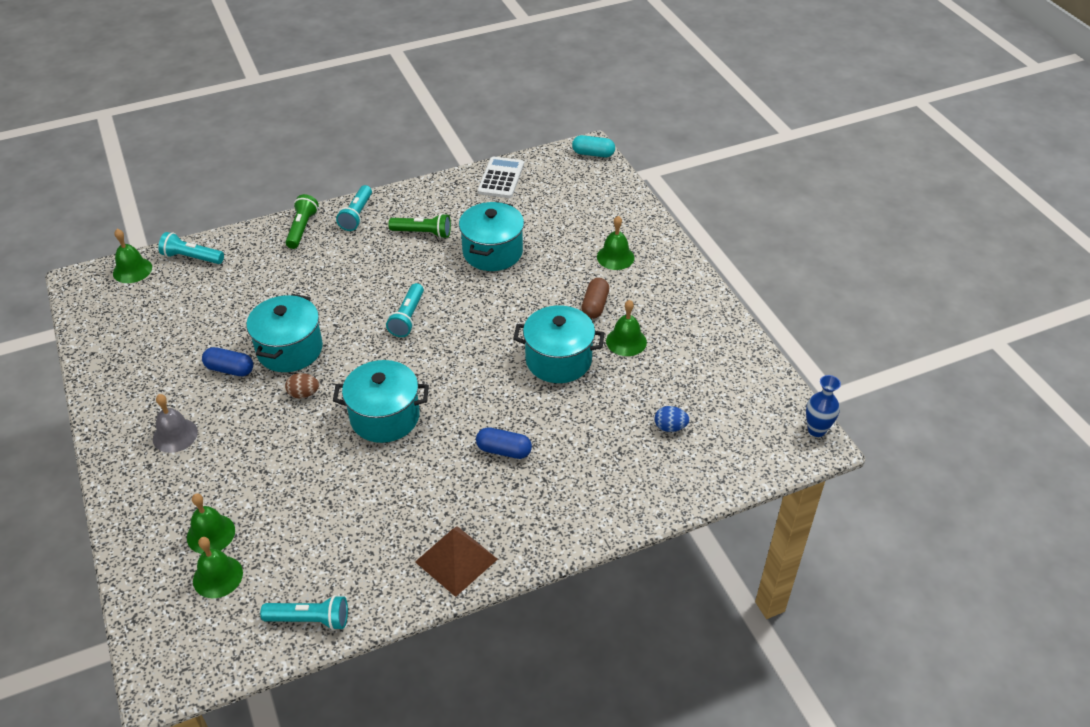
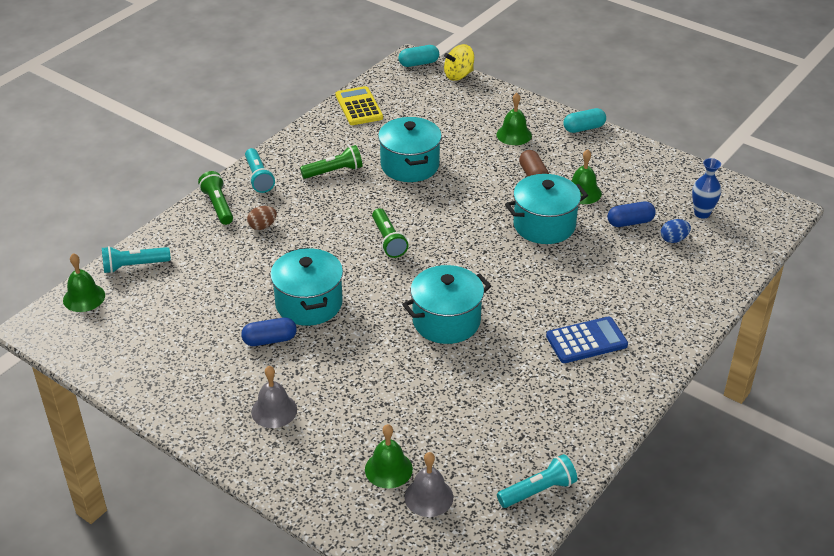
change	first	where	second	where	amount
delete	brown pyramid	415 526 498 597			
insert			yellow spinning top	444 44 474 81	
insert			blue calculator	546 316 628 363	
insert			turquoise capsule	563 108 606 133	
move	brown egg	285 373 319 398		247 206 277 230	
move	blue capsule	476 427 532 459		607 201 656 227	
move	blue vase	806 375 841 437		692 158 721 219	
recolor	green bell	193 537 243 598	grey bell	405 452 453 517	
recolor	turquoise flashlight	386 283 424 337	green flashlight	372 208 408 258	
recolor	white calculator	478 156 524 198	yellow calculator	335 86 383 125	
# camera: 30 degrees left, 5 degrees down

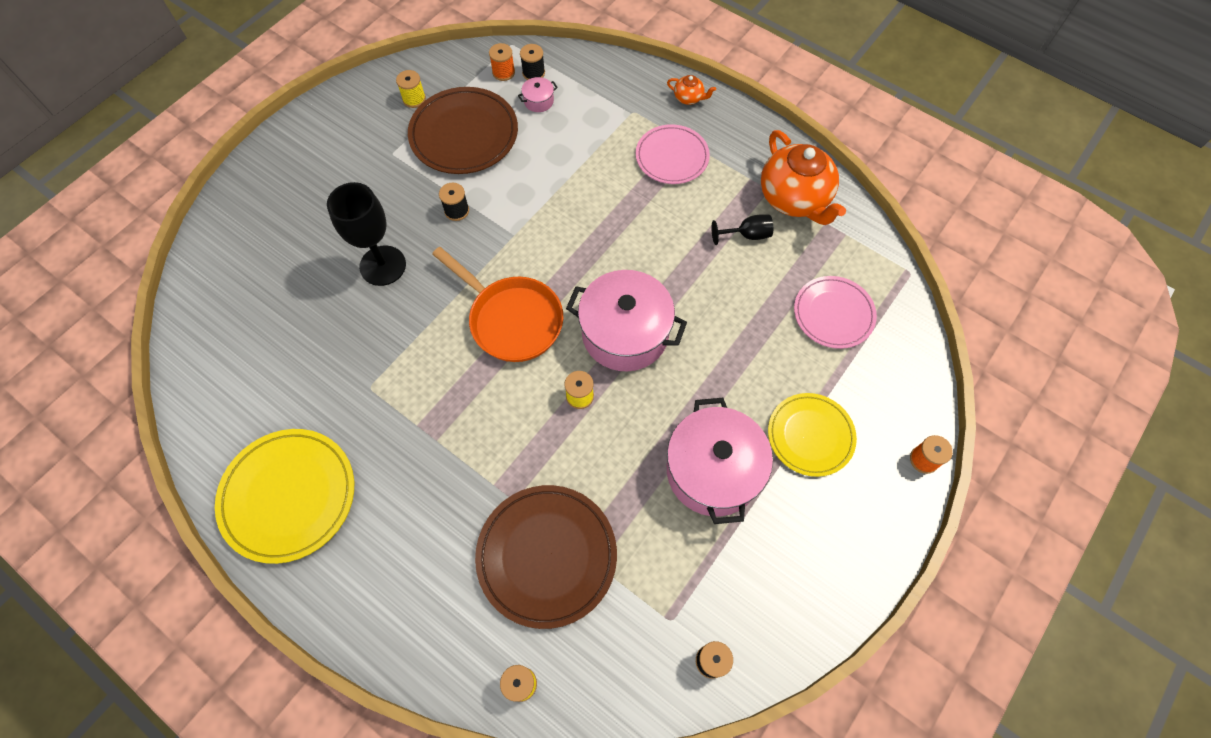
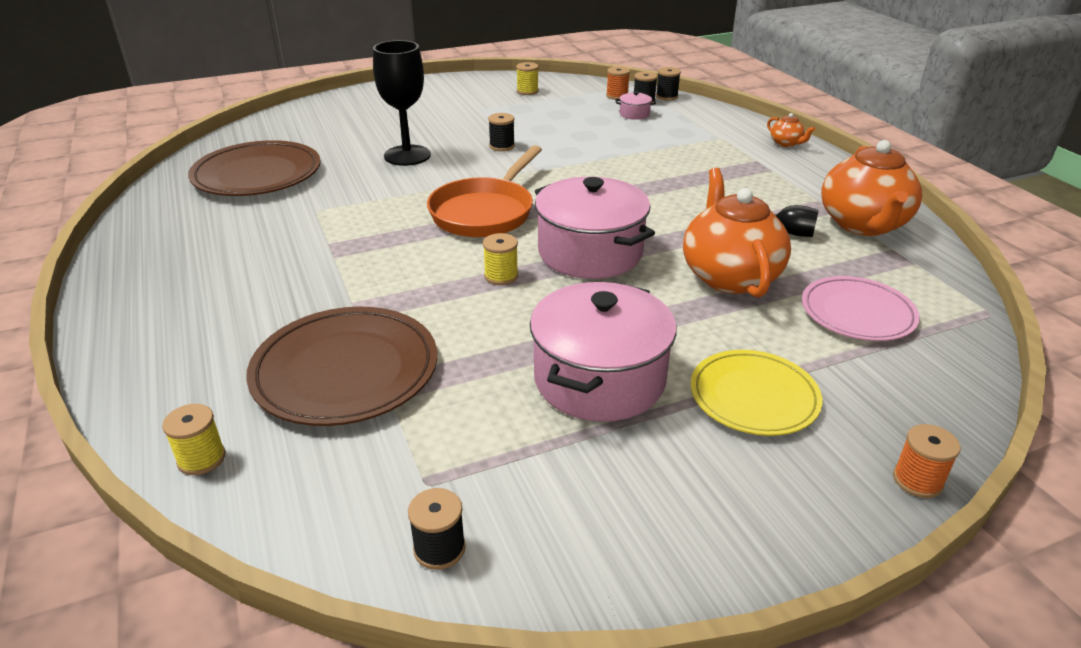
change	first	where	second	where	amount
delete	yellow plate	215 429 354 564			
delete	pink plate	636 124 710 184			
insert			black spool	656 67 681 100	
insert			orange teapot	683 168 791 298	
move	brown plate	408 87 518 174		188 140 321 196	
rotate	orange pan	432 247 563 362		427 145 542 237	45 degrees clockwise
# camera: 30 degrees right, 30 degrees down

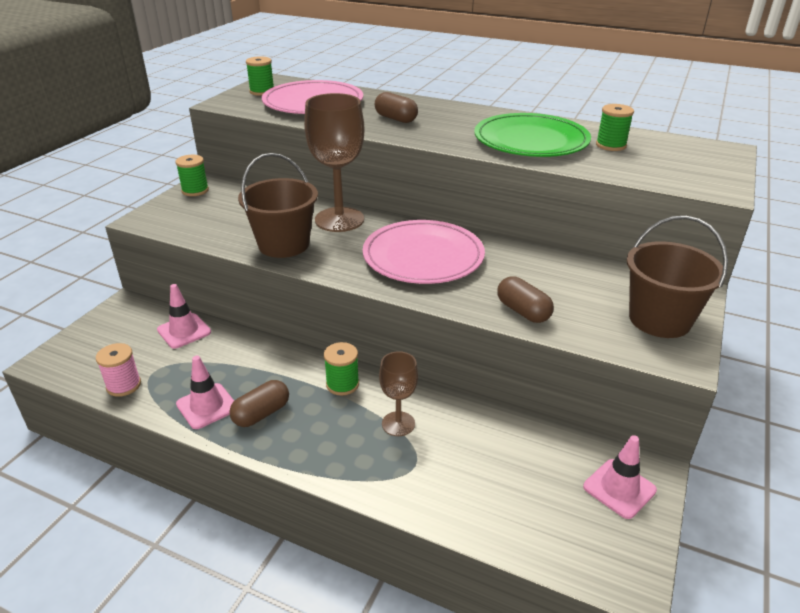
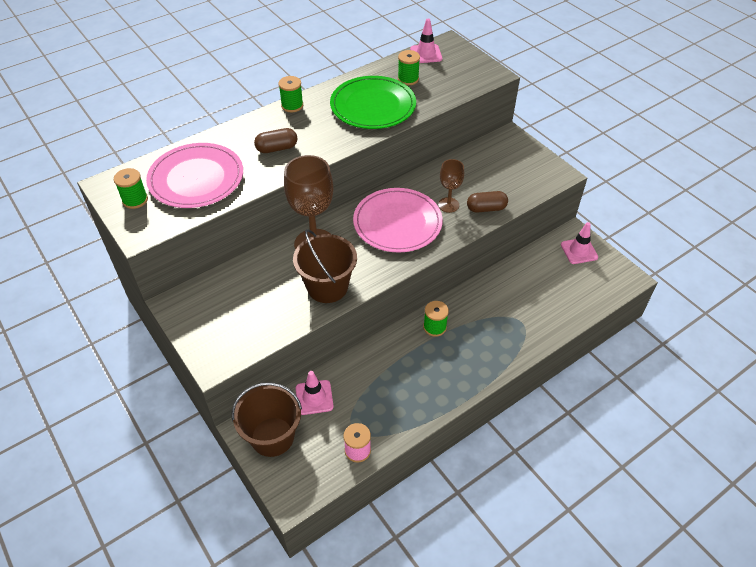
change	first	where	second	where	amount
delete	brown capsule	229 380 289 427			
move	green spool	175 155 209 196		278 76 303 112	
move	pink traffic cone	176 356 234 429		410 19 442 63	
move	brown goblet	379 351 418 436		438 159 464 213	
move	brown bucket	626 216 728 338		232 382 302 457	
# camera: 60 degrees left, 15 degrees up

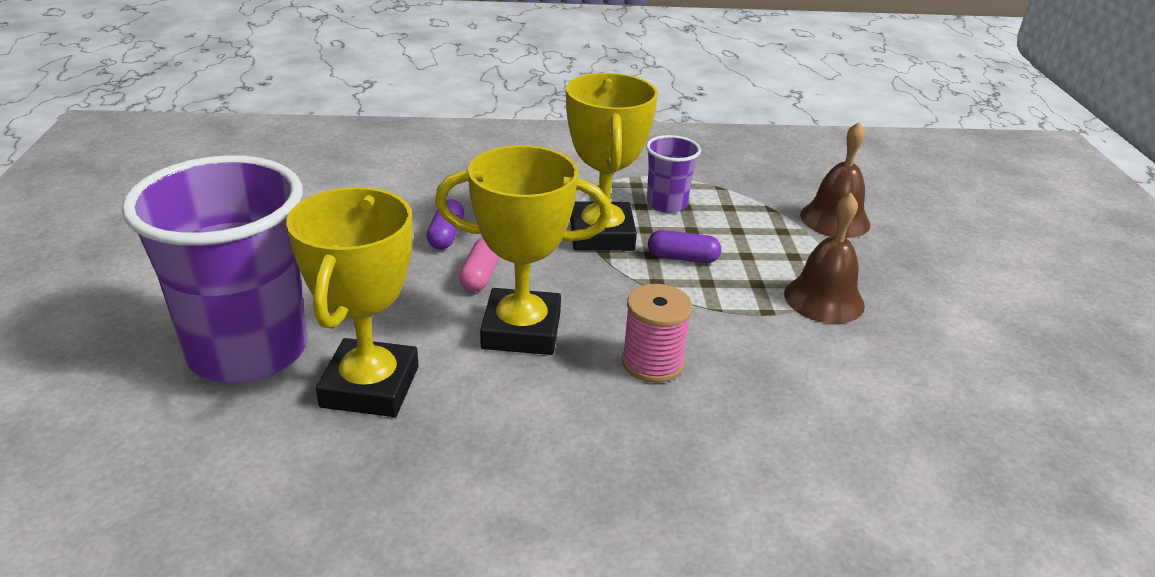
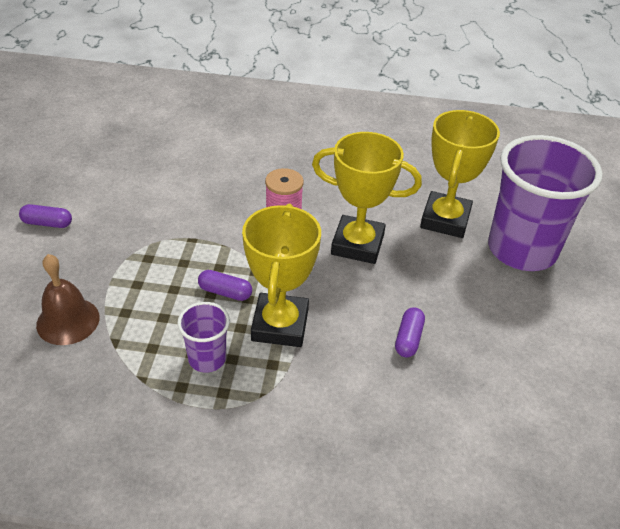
change	first	where	second	where	amount
delete	pink capsule	459 238 499 292			
delete	brown bell	784 193 865 324			
insert			purple capsule	19 204 72 228	
# camera: 170 degrees left, 10 degrees up

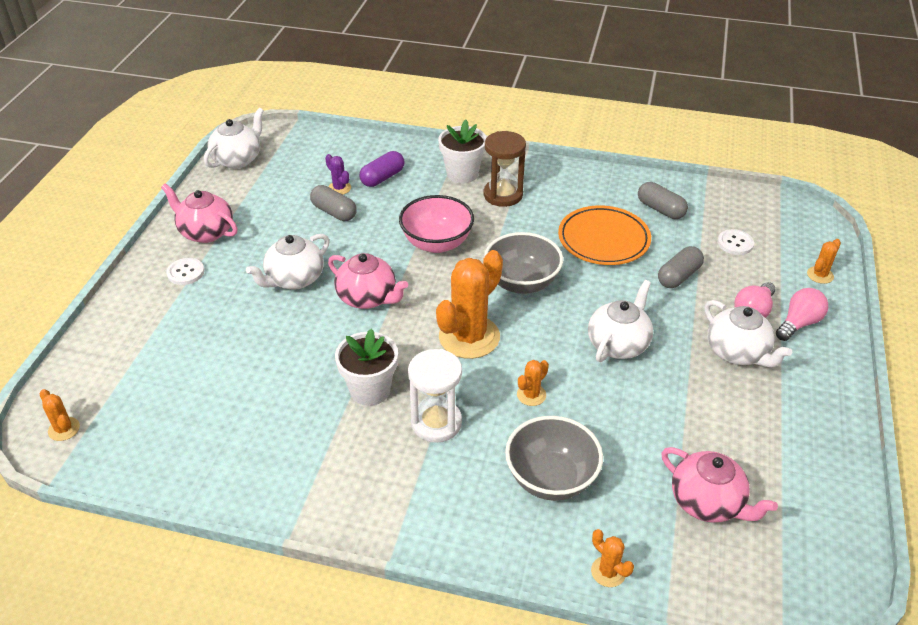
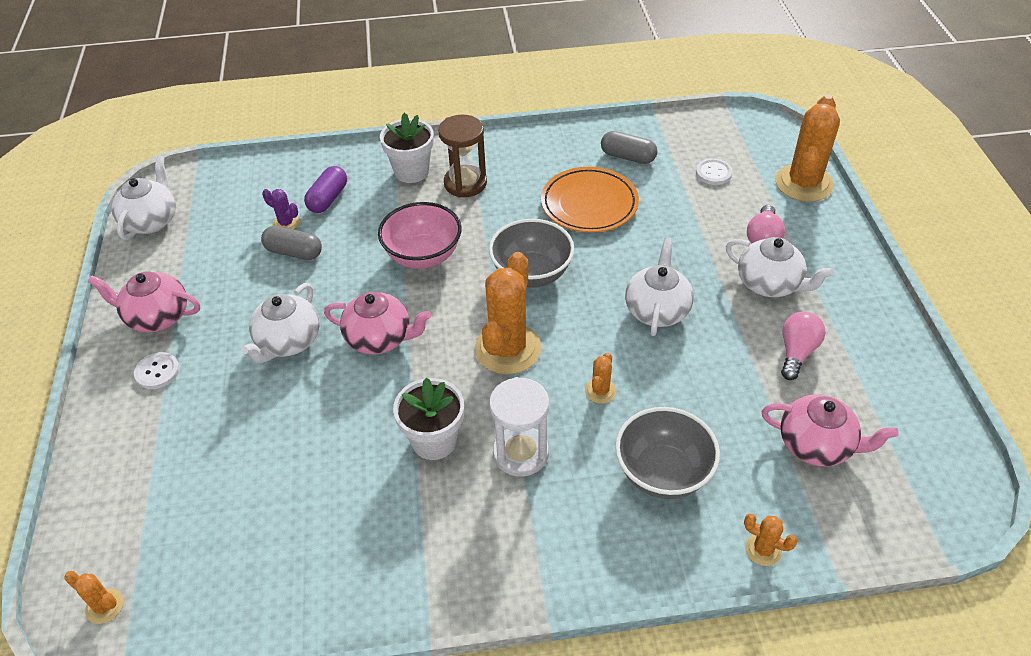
change	first	where	second	where	amount
delete	grey capsule	658 246 704 288			
move	pink light bulb	776 288 828 341		781 311 825 380	
resize	orange cactus	807 239 841 284		775 94 840 202	x2.21
# camera: 20 degrees left, 5 degrees up

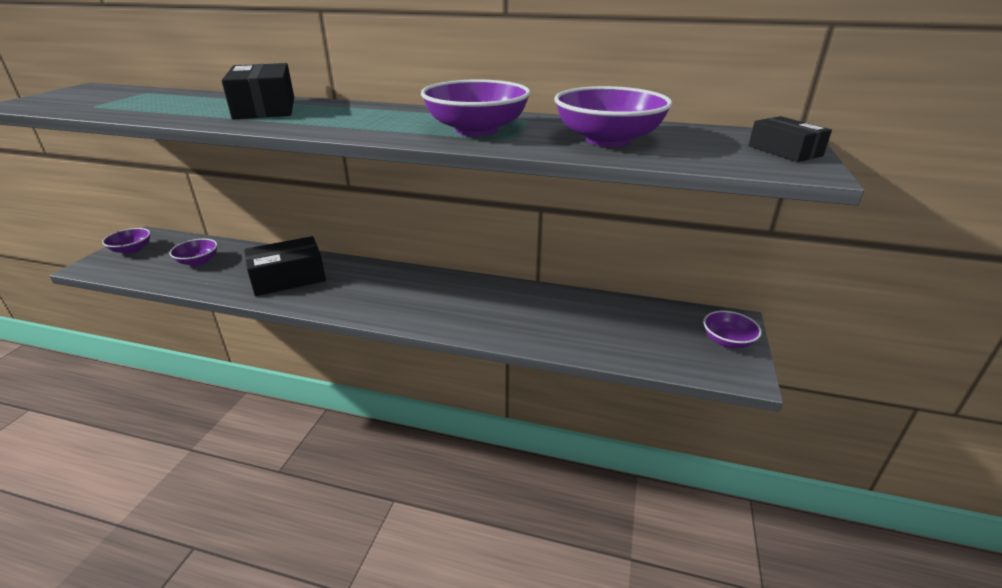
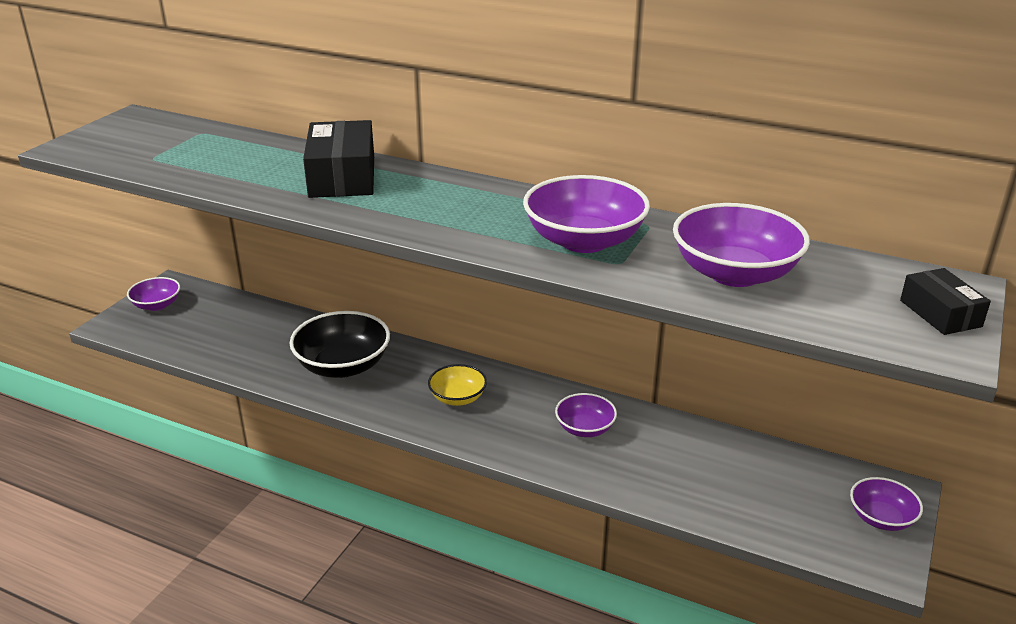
change	first	where	second	where	amount
insert			yellow bowl	428 364 487 406	
move	purple bowl	169 239 218 266		555 393 617 437	
replace	black box	244 236 326 296	black bowl	290 311 390 378	
# camera: 10 degrees right, 0 degrees up

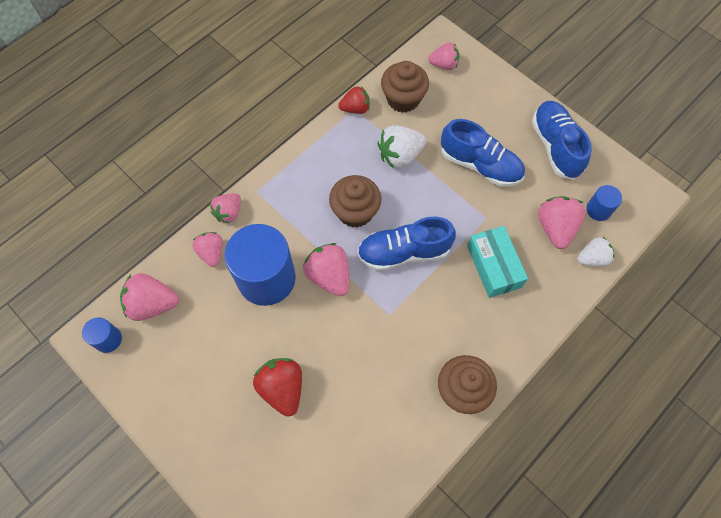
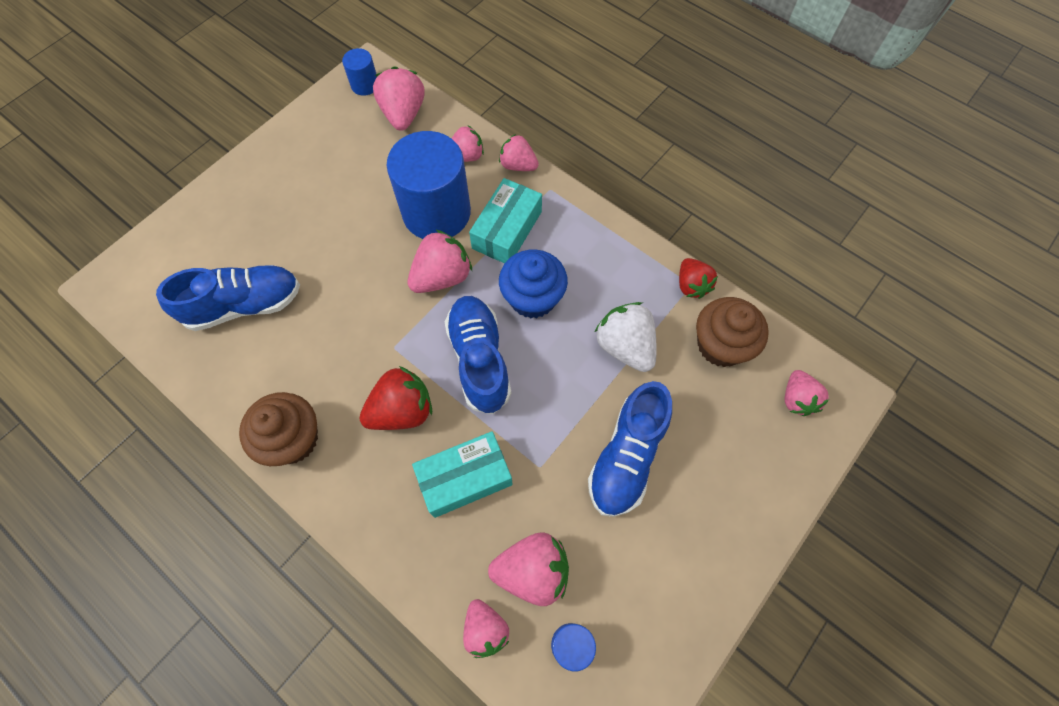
change	first	where	second	where	amount
insert			turquoise box	469 178 542 263	
move	red strawberry	253 358 302 417		359 366 432 430	
move	blue shoe	532 101 592 180		156 265 300 331	
recolor	brown cupcake	329 175 382 228	blue cupcake	499 250 568 318	
recolor	white strawberry	577 237 615 267	pink strawberry	463 599 509 658	
# camera: 85 degrees right, 0 degrees up

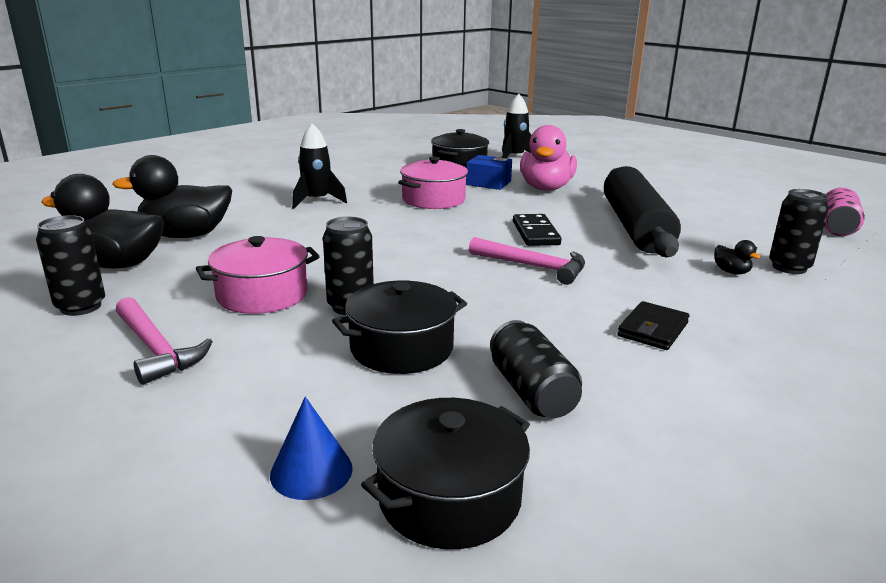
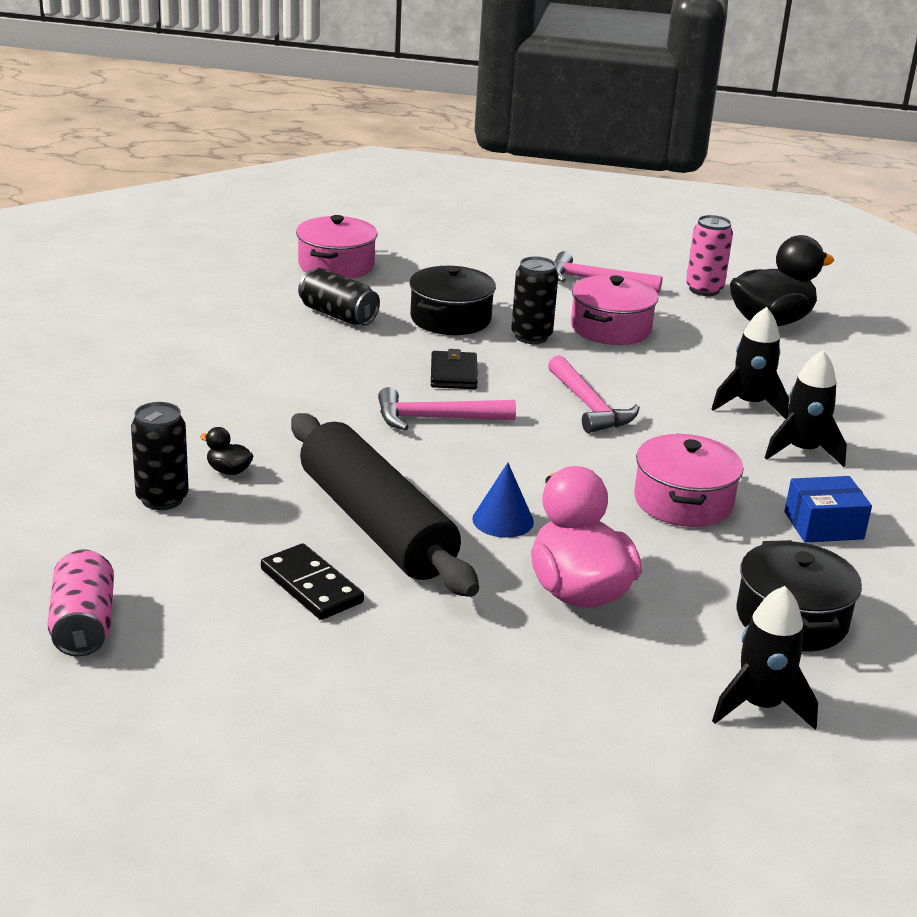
change	first	where	second	where	amount
delete	black duck	112 155 232 238			
insert			pink hammer	548 355 640 433	
insert			black rocket	712 307 789 419	
move	blue cone	270 397 353 500		472 463 534 538	
move	blue box	466 155 512 190		784 476 872 543	
move	black domino	513 214 562 246		261 543 364 620	
move	black wallet	617 301 689 350		431 349 478 389	
recolor	black can	36 215 105 316	pink can	686 215 733 296	
recolor	black pot	361 398 530 549	pink pot	296 215 377 279	
# camera: 145 degrees right, 5 degrees up

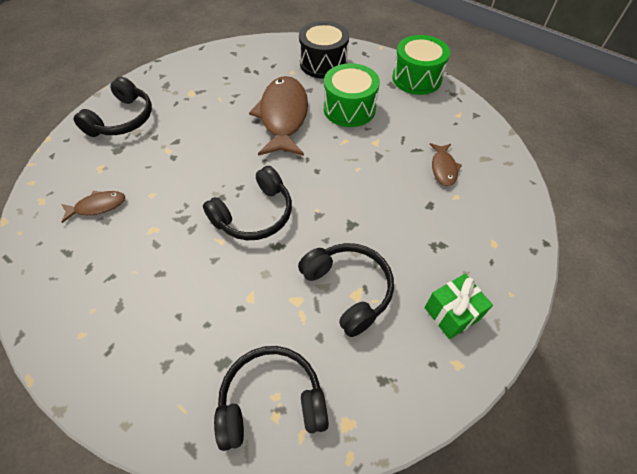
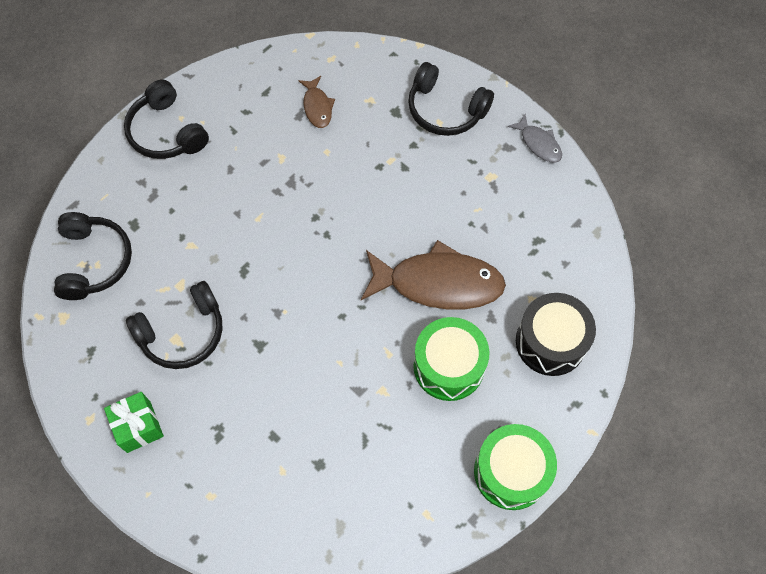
change	first	where	second	where	amount
delete	brown fish	430 143 462 186			
insert			grey fish	508 114 562 163	
move	black headphones	203 166 292 240		124 79 209 159	
# camera: 95 degrees right, 10 degrees up

